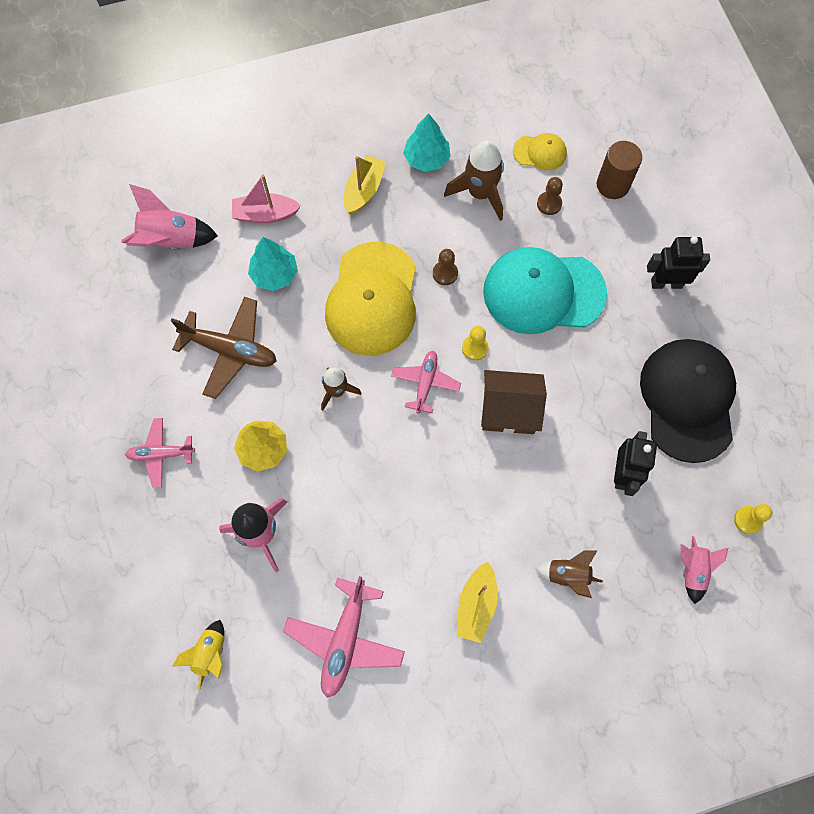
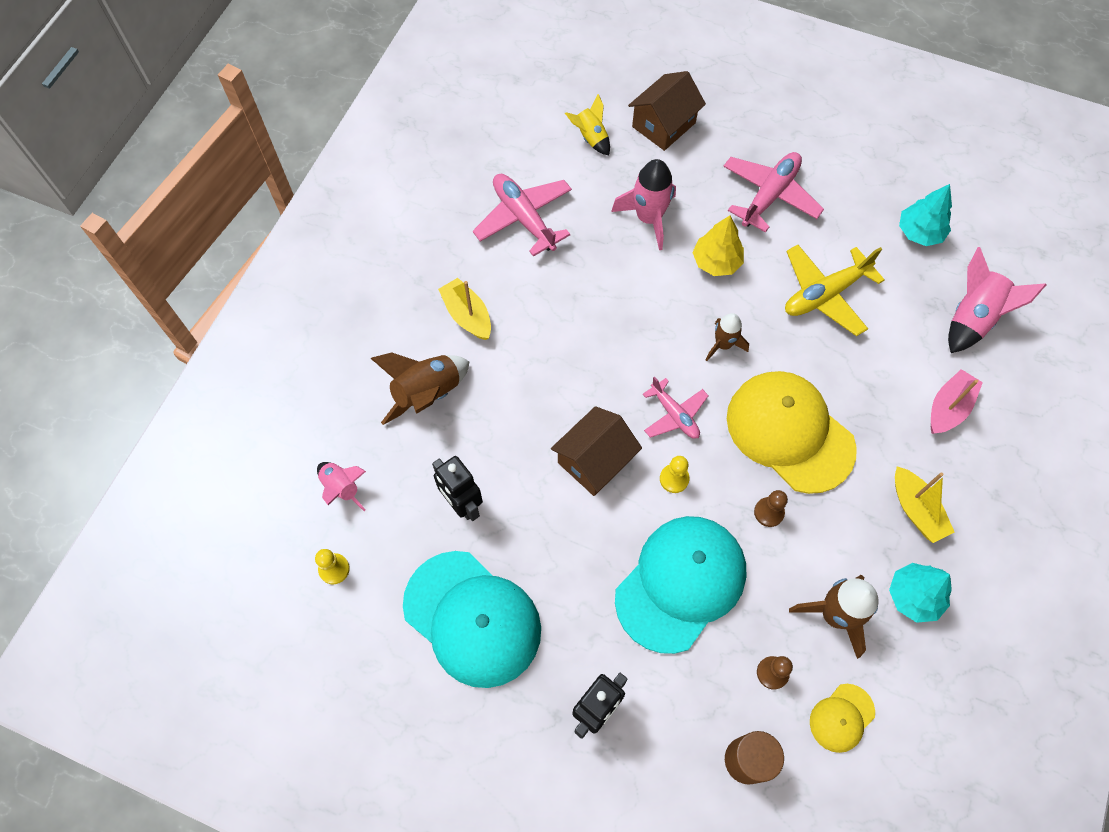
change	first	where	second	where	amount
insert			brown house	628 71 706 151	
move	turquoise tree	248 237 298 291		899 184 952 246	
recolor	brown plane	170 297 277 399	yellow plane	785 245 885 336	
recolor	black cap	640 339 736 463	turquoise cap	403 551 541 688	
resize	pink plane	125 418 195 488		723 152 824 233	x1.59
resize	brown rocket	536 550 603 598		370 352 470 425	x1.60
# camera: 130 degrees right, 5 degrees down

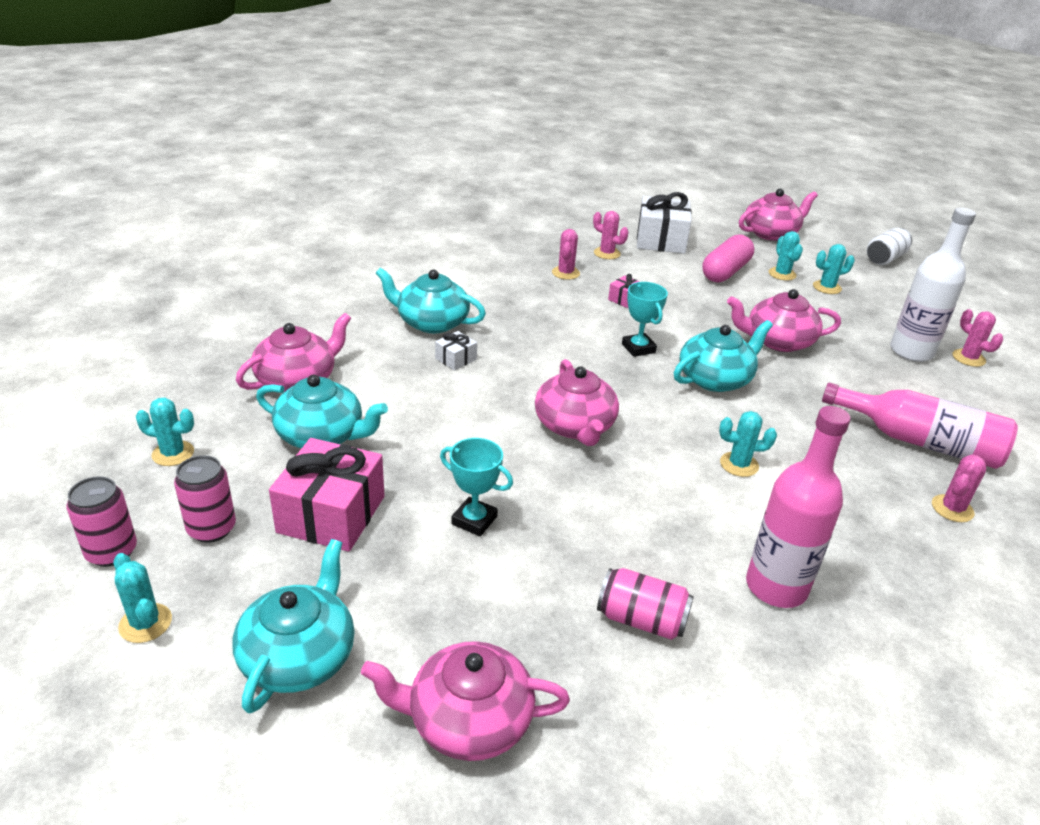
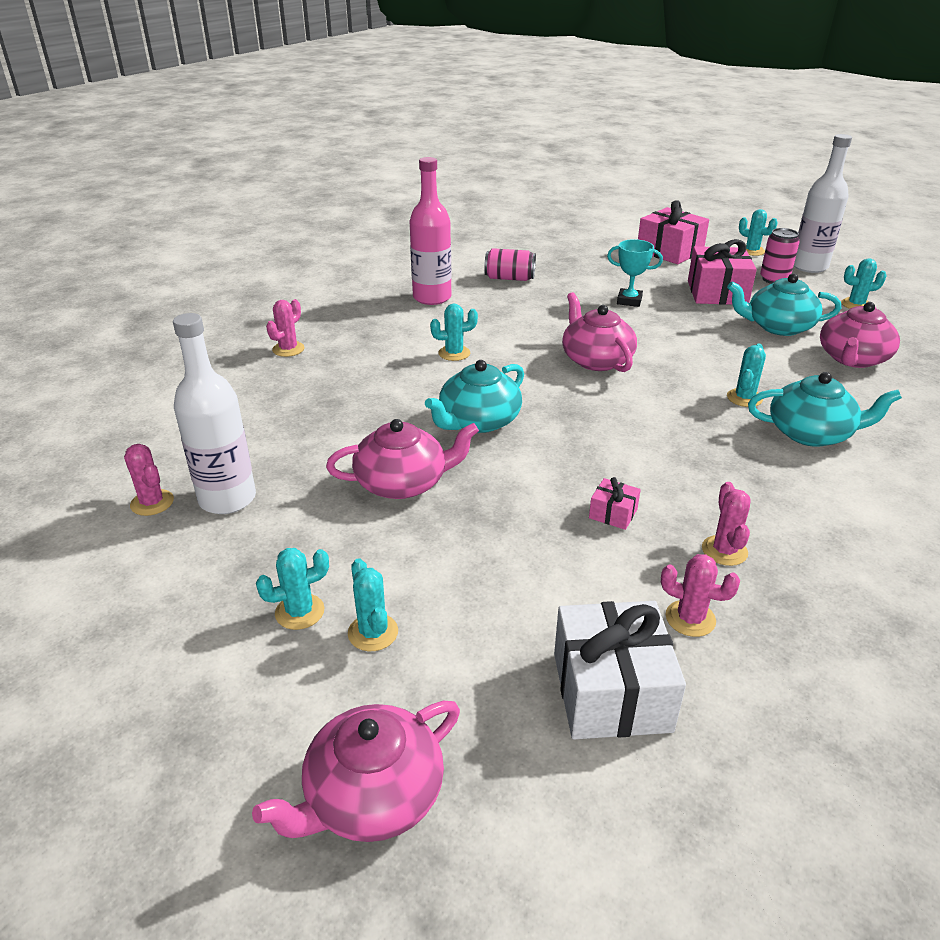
change	first	where	second	where	amount
delete	pink teapot	361 641 570 761			
delete	turquoise trophy	622 282 668 357			
delete	pink capsule	702 234 754 282			
delete	pink bottle	822 382 1018 469			
delete	white can	867 228 912 265			
replace	pink can	67 476 137 567	white bottle	794 134 852 273	
replace	turquoise teapot	232 539 355 713	pink gift	638 200 709 264	
replace	white gift	435 331 477 371	turquoise cactus	727 344 766 407	
# camera: 170 degrees right, 0 degrees up

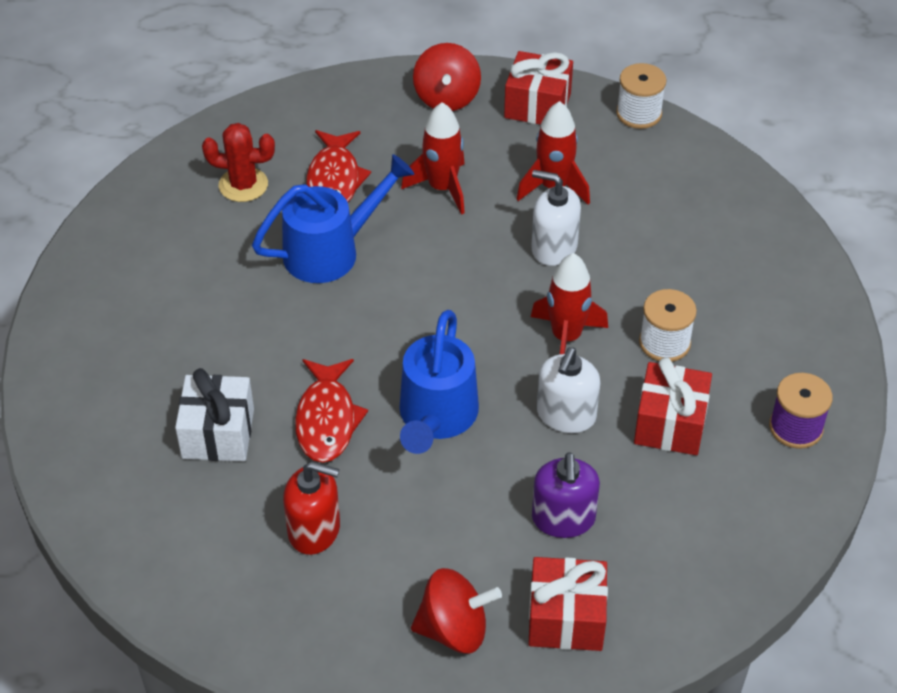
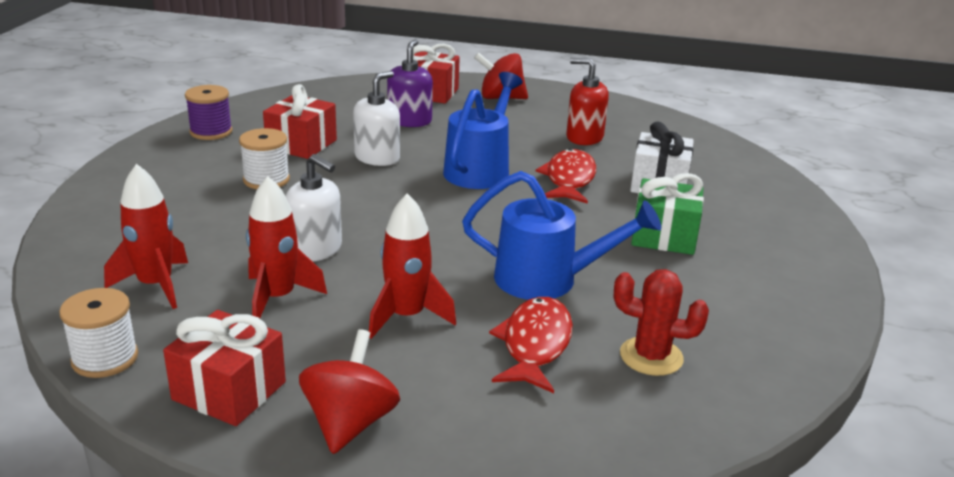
change	first	where	second	where	amount
insert			green gift	631 173 704 255	
move	red rocket	531 253 608 354		104 164 188 309	
rotate	blue watering can	252 154 414 283		462 171 661 300	150 degrees counterclockwise
# camera: 170 degrees left, 20 degrees down

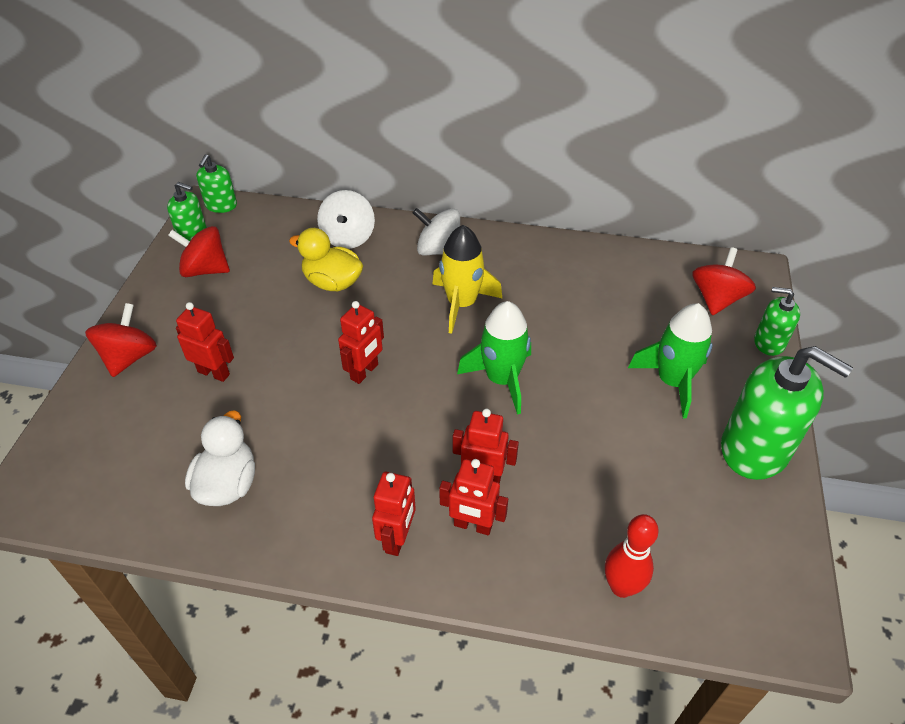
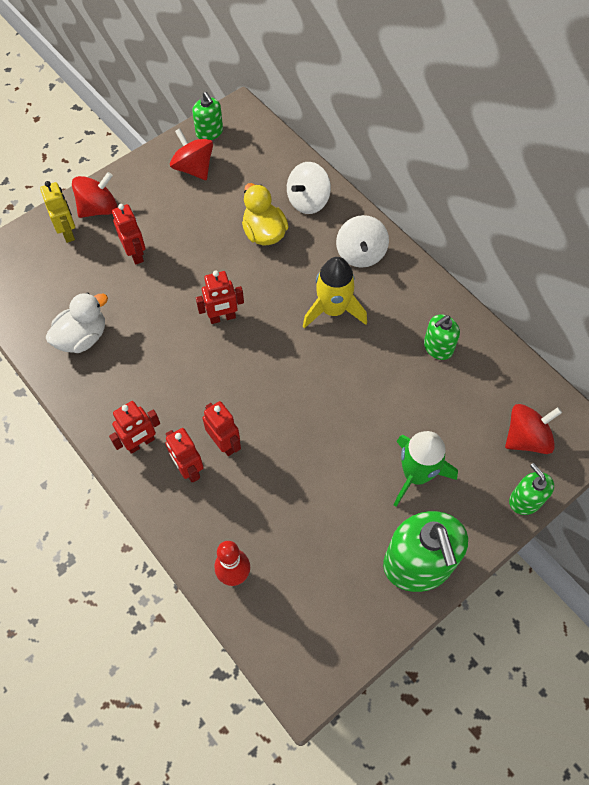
change	first	where	second	where	amount
delete	green rocket	457 301 531 415			
insert			yellow robot	40 181 75 243	
move	green soap dispenser	196 154 237 213		424 314 460 360	
rotate	white spinning top	413 208 460 255		336 215 389 268	150 degrees counterclockwise
# camera: 40 degrees right, 15 degrees up

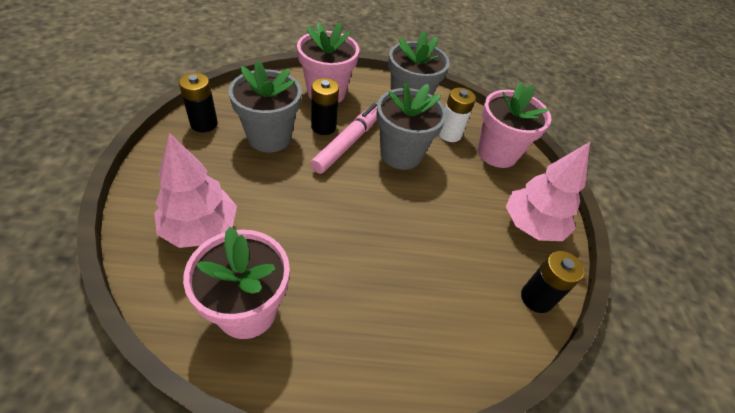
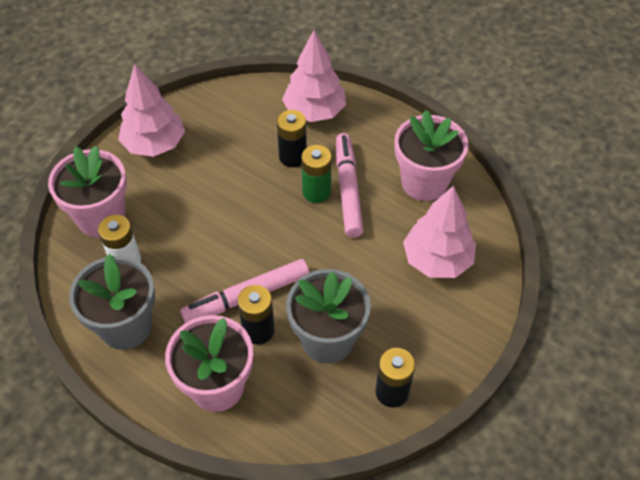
change	first	where	second	where	amount
delete	grey flower pot	376 82 446 170			
insert			pink tree	282 30 346 122	
insert			green battery	301 145 332 203	
insert			pink marker	336 133 363 238	
move	black battery	521 251 584 313		277 110 307 167	
# camera: 140 degrees left, 5 degrees up

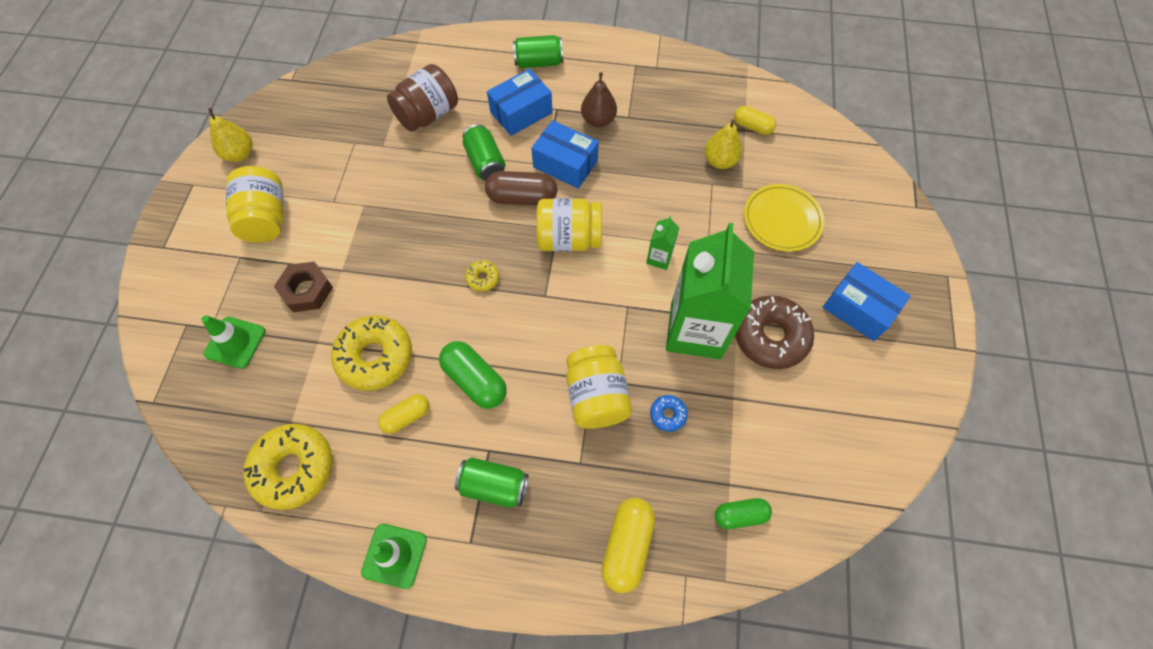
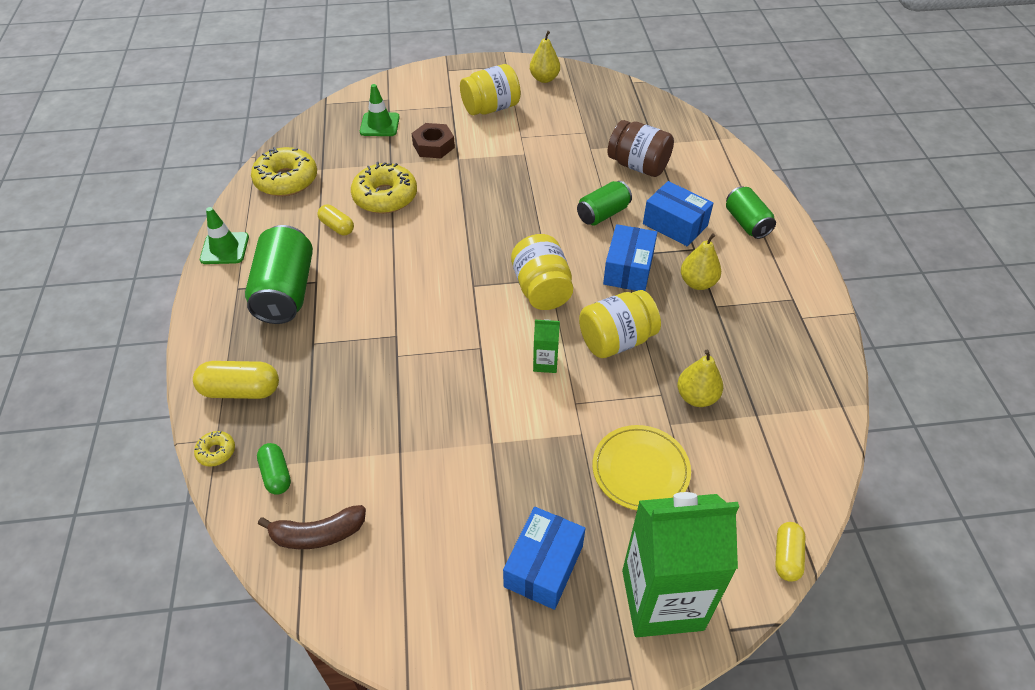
change	first	where	second	where	amount
delete	green capsule	439 341 507 409			
delete	brown capsule	485 171 557 205			
delete	blue donut	650 395 688 432			
delete	brown donut	735 295 814 369			
insert			brown banana	258 505 366 549	
move	yellow donut	465 260 499 292		194 431 235 467	
move	yellow jar	566 345 632 429		579 290 661 358	
move	green carton	666 223 754 360		622 492 739 637	
move	yellow capsule	734 106 776 135		775 522 805 582	
recolor	brown pear	581 72 617 127	yellow pear	681 233 721 290	
resize	green can	455 457 528 508		245 225 313 324	x1.65
# camera: 75 degrees right, 15 degrees down

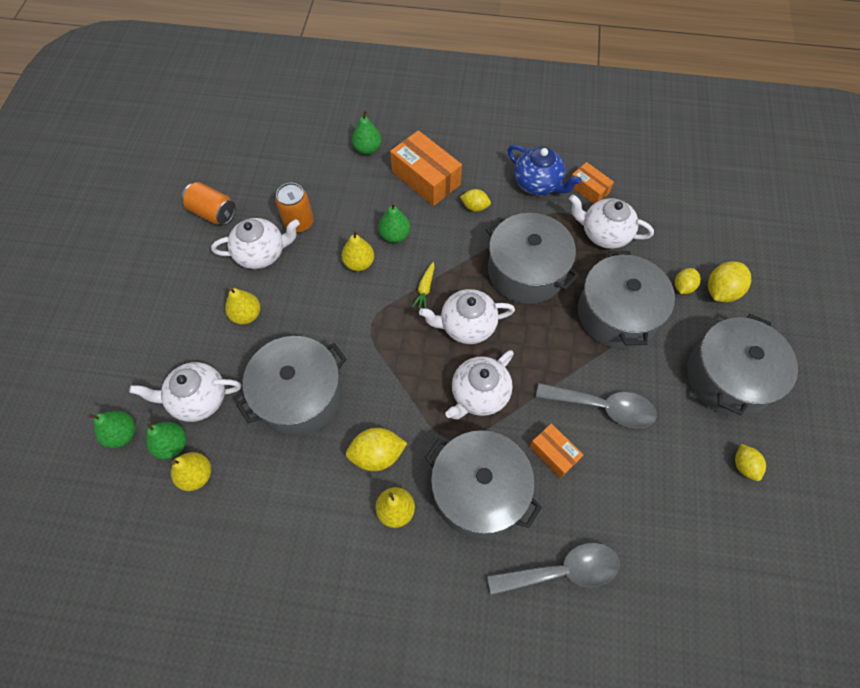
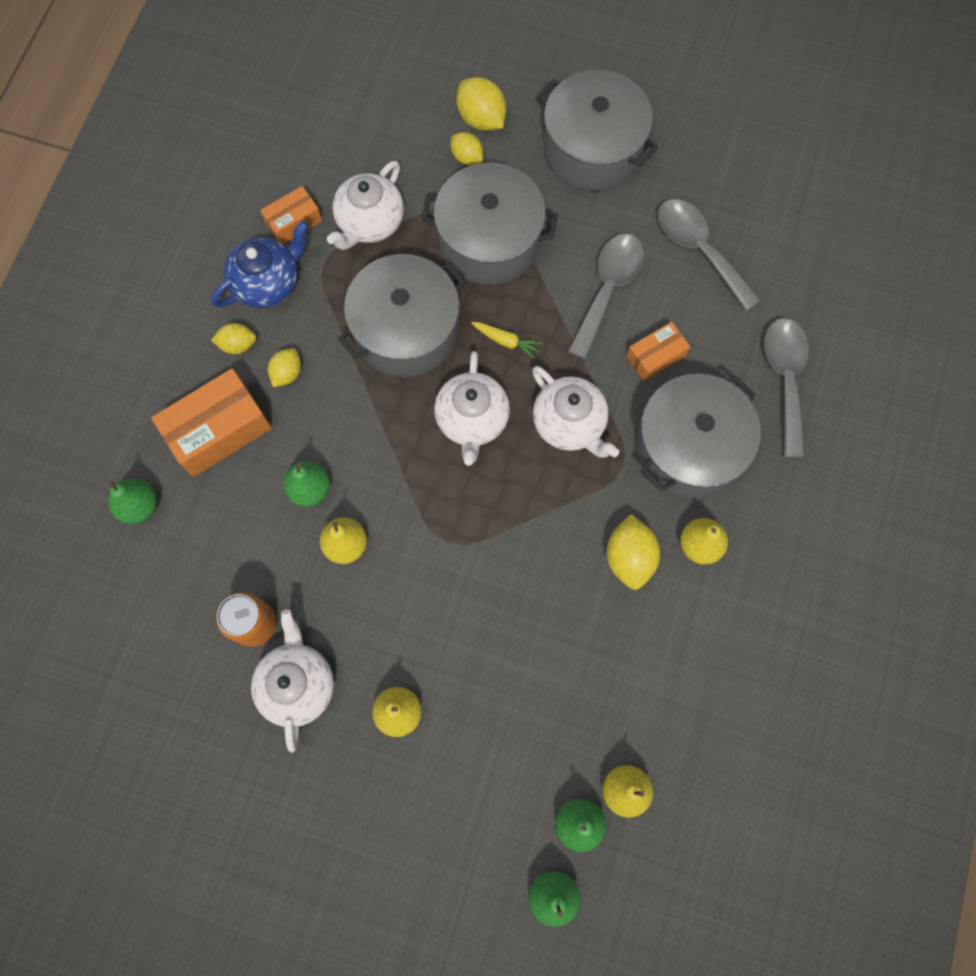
change	first	where	second	where	amount
delete	white teapot	129 362 241 422			
delete	orange can	182 182 236 225			
delete	grey pot	236 336 347 436			
insert			grey spoon	658 199 761 311	
move	yellow carrot	412 262 434 309		471 322 543 359	
move	yellow lemon	735 444 766 481		211 323 256 355	
# camera: 80 degrees left, 10 degrees up

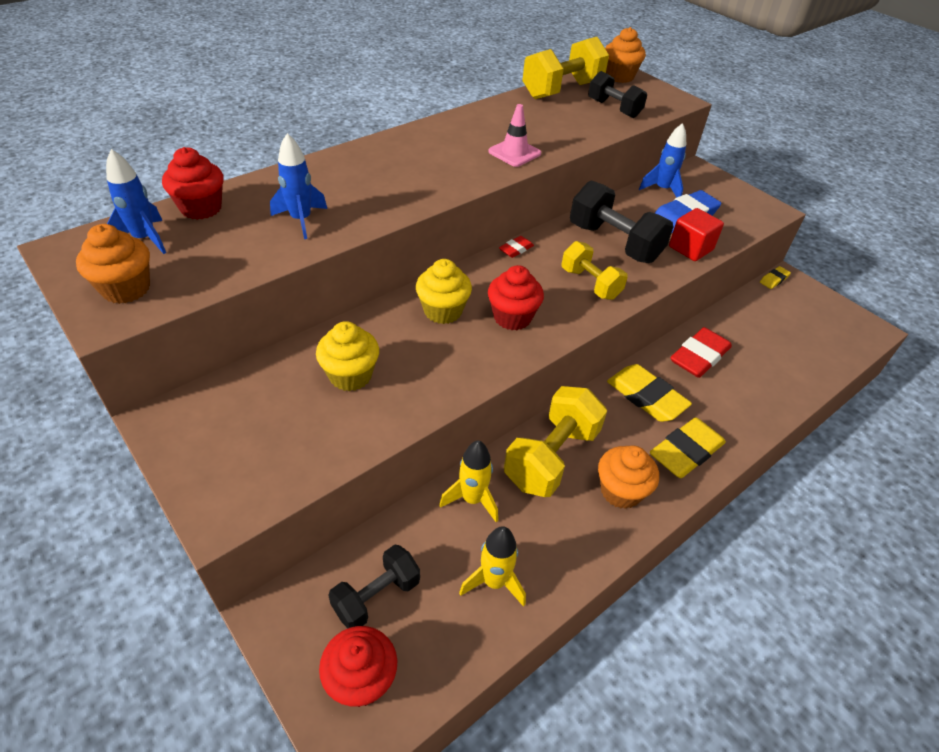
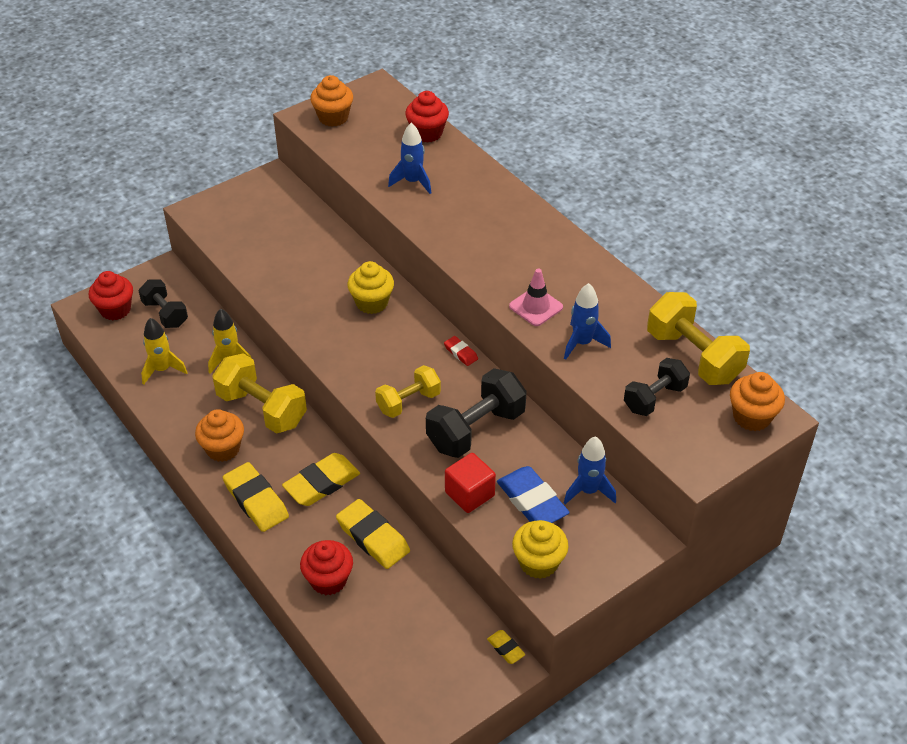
change	first	where	second	where	amount
move	blue rocket	106 149 166 254		564 283 611 360	
move	yellow cupcake	316 321 379 391		512 520 568 579	
move	red cupcake	488 265 544 330		300 540 353 595	
recolor	red eraser	670 327 732 378	yellow eraser	336 499 410 569	
# camera: 95 degrees right, 0 degrees up

